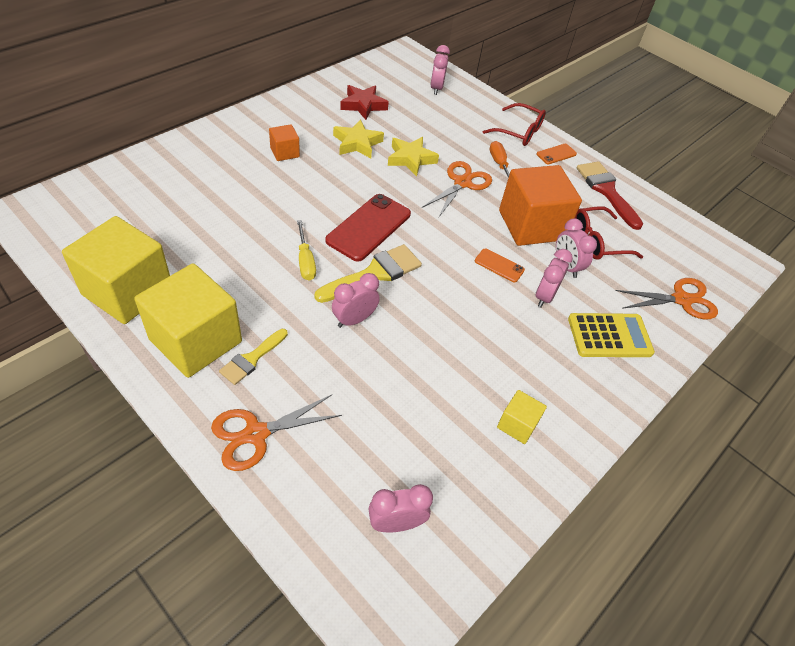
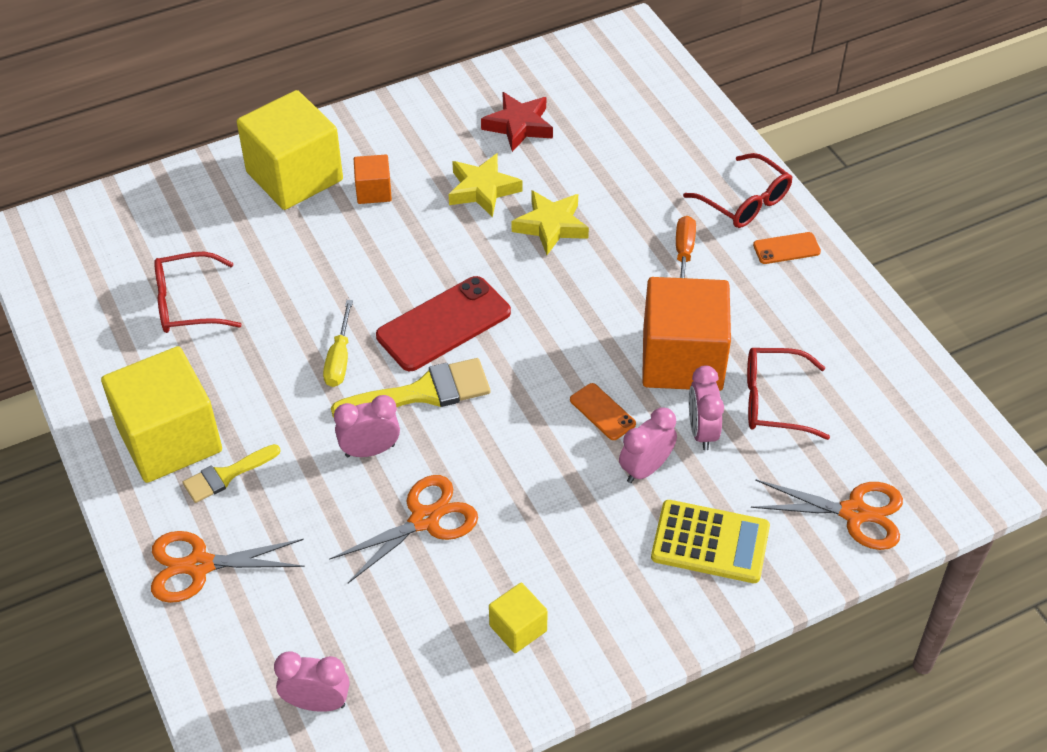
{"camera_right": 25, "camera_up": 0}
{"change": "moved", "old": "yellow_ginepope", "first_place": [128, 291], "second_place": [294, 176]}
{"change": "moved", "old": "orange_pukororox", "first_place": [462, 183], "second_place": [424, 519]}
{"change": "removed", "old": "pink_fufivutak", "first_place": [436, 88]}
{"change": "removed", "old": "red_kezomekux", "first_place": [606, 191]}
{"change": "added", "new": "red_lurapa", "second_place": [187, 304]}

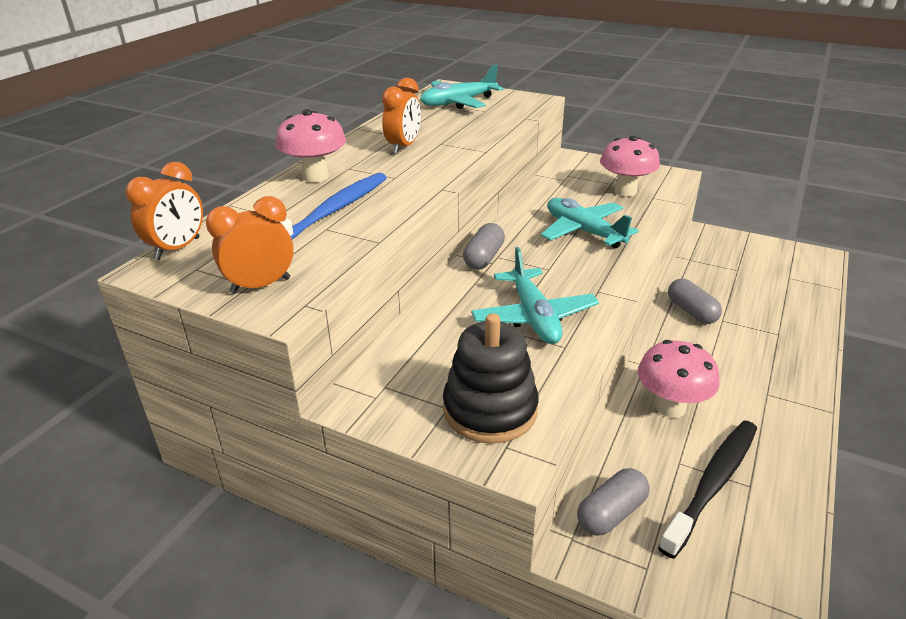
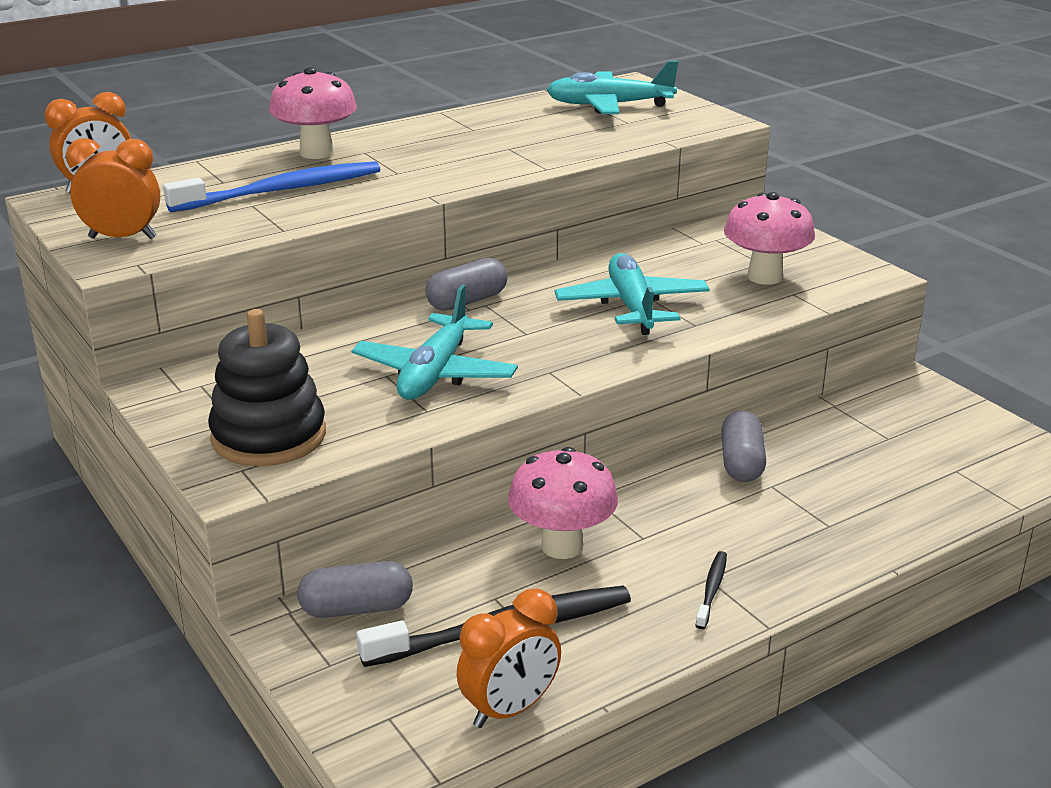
{"camera_right": 30, "camera_up": -5}
{"change": "moved", "old": "orange_fufivutak", "first_place": [403, 147], "second_place": [509, 709]}
{"change": "added", "new": "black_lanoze", "second_place": [711, 590]}

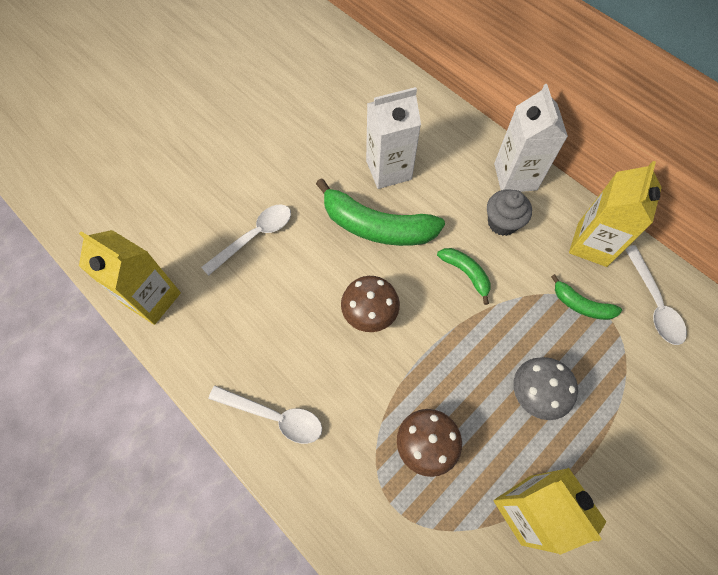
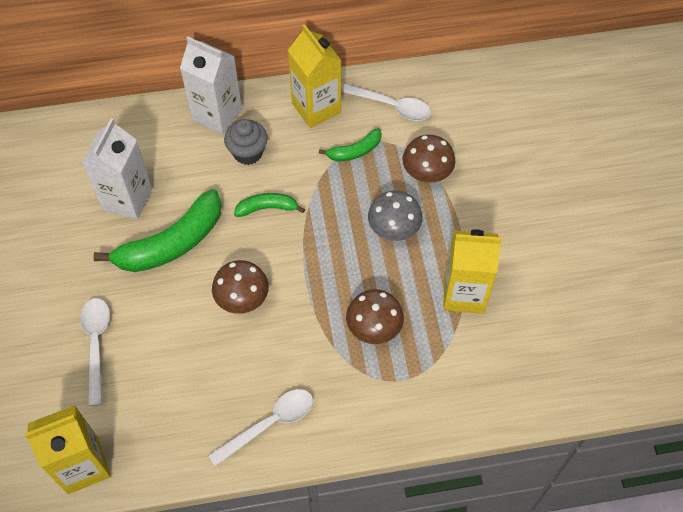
{"camera_right": -55, "camera_up": -5}
{"change": "added", "new": "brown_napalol", "second_place": [427, 173]}

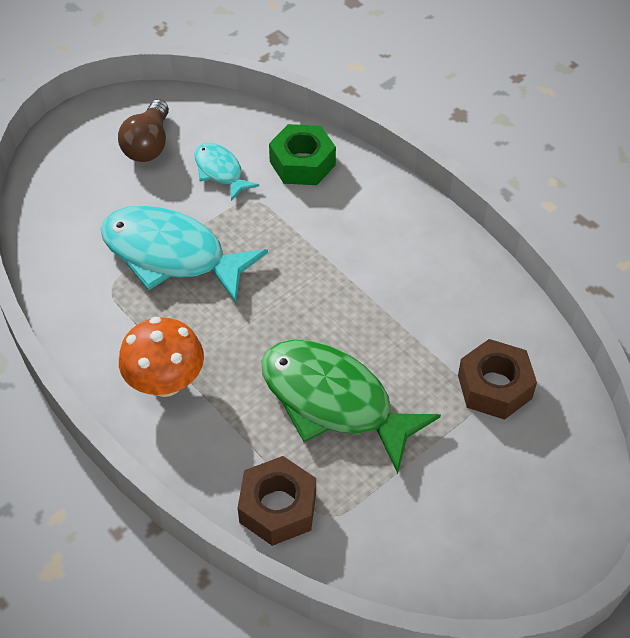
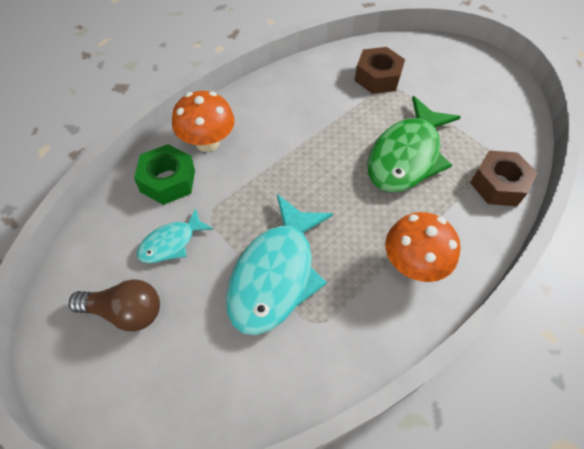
{"camera_right": -95, "camera_up": 5}
{"change": "added", "new": "orange_napalol", "second_place": [207, 142]}

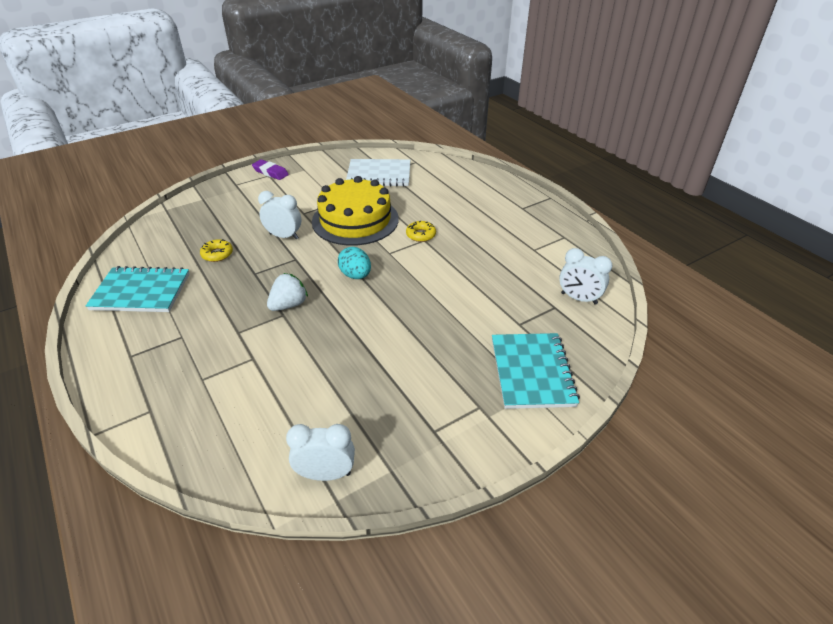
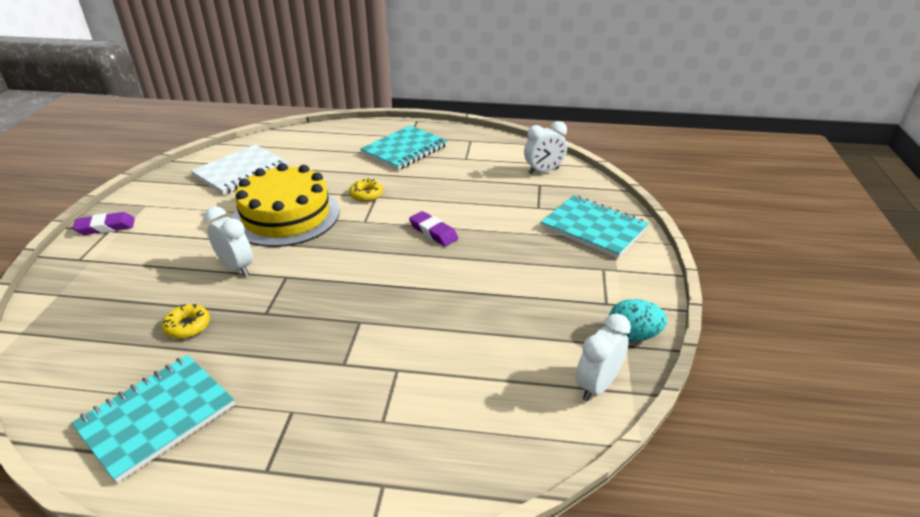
{"camera_right": -50, "camera_up": -5}
{"change": "turned", "old": "white_fufivutak", "first_place": [284, 236], "second_place": [236, 267], "degrees": 75}
{"change": "removed", "old": "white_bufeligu", "first_place": [289, 305]}
{"change": "moved", "old": "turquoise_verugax", "first_place": [355, 275], "second_place": [633, 335]}
{"change": "added", "new": "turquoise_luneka", "second_place": [404, 150]}
{"change": "added", "new": "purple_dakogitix", "second_place": [433, 232]}

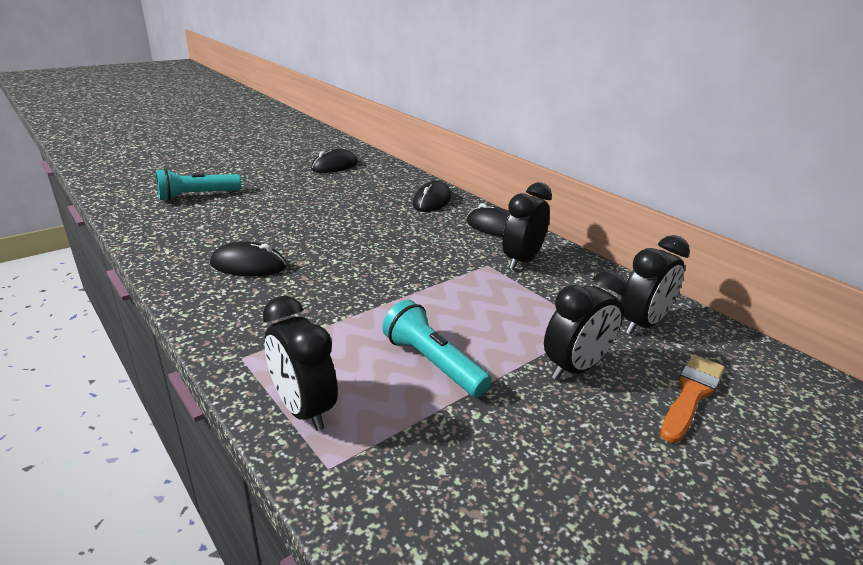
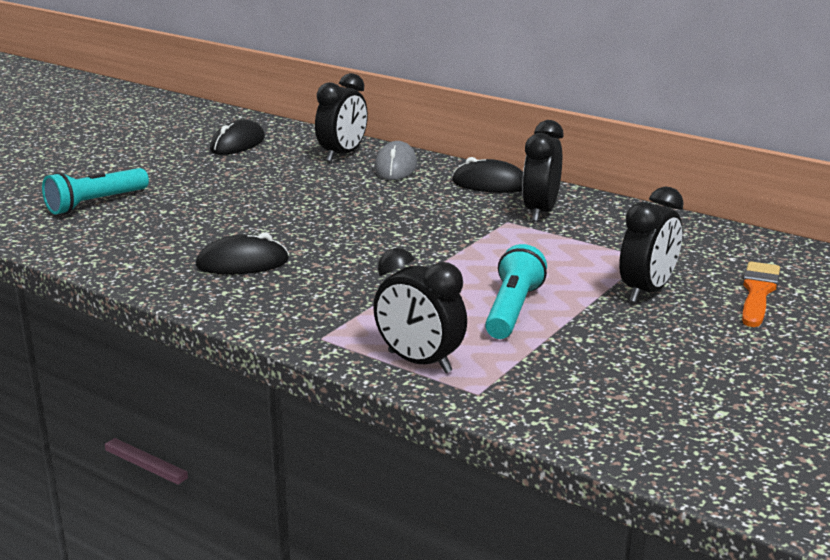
{"camera_right": -15, "camera_up": -5}
{"change": "turned", "old": "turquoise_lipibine", "first_place": [433, 363], "second_place": [512, 310], "degrees": 75}
{"change": "recoloured", "old": "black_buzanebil", "new": "grey_buzanebil", "first_place": [432, 201], "second_place": [396, 167]}
{"change": "moved", "old": "black_fufivutak", "first_place": [642, 324], "second_place": [342, 155]}

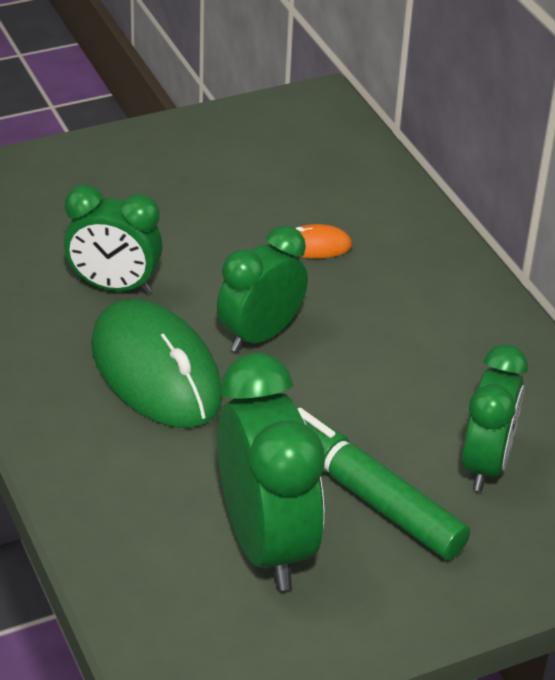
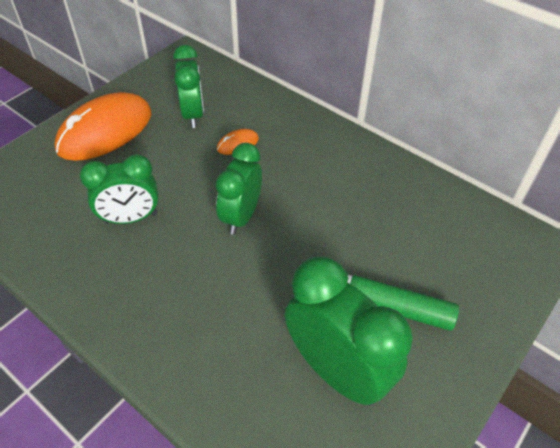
{"camera_right": -25, "camera_up": 10}
{"change": "removed", "old": "green_buzanebil", "first_place": [156, 371]}
{"change": "moved", "old": "green_fufivutak", "first_place": [485, 464], "second_place": [193, 114]}
{"change": "added", "new": "orange_buzanebil", "second_place": [105, 131]}

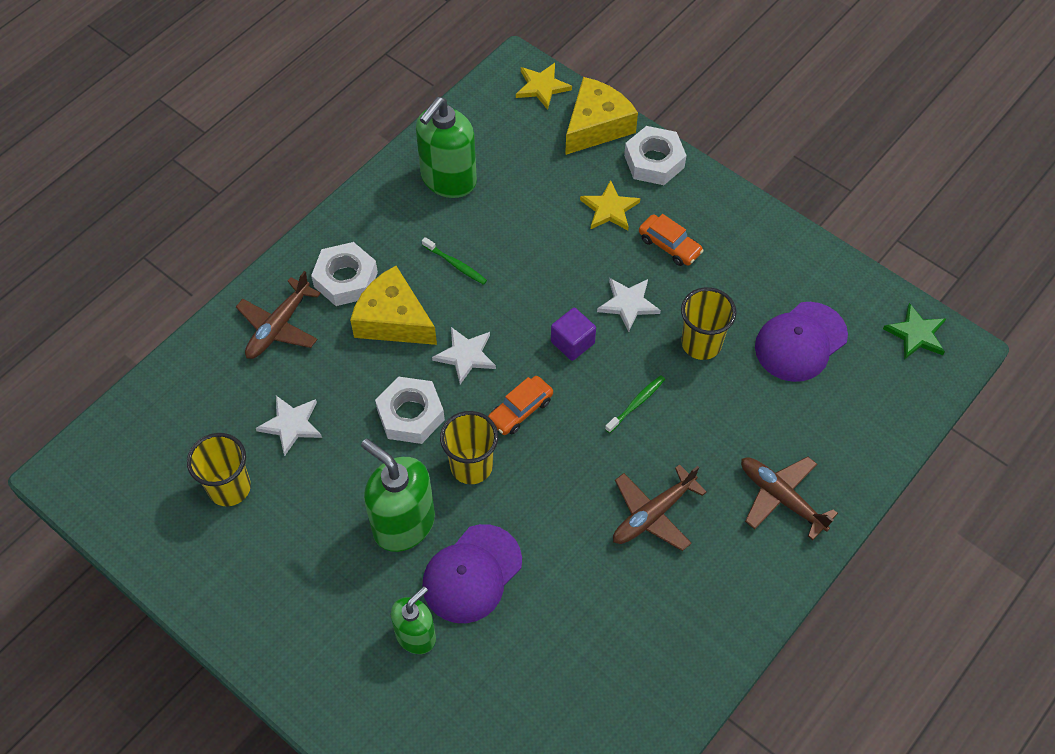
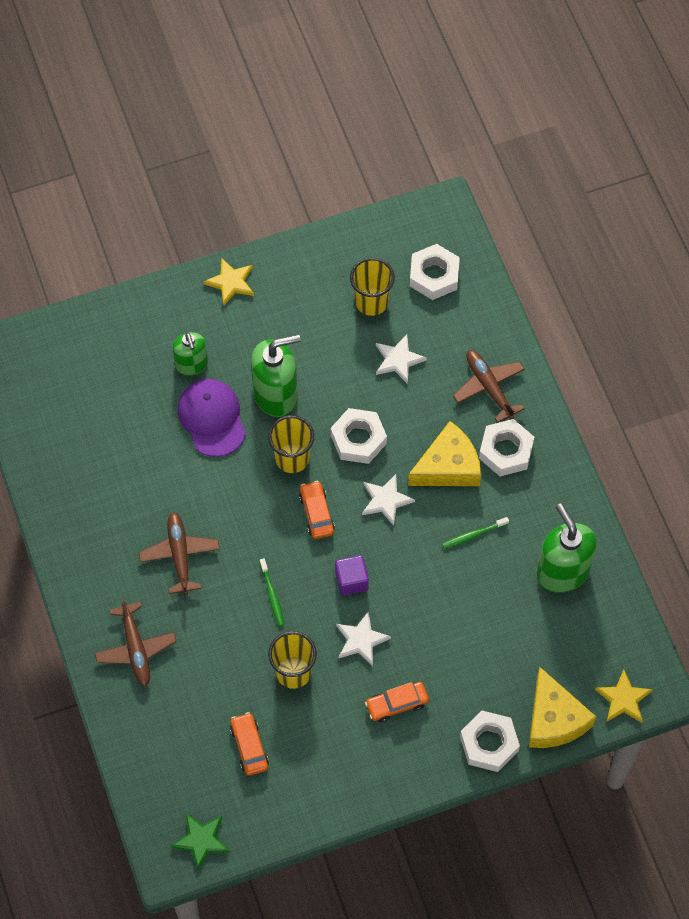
{"camera_right": 120, "camera_up": 5}
{"change": "moved", "old": "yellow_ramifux", "first_place": [609, 209], "second_place": [231, 282]}
{"change": "turned", "old": "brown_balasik", "first_place": [781, 498], "second_place": [135, 648], "degrees": 90}
{"change": "replaced", "old": "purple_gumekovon", "new": "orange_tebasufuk", "first_place": [800, 342], "second_place": [249, 747]}
{"change": "added", "new": "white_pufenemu", "second_place": [434, 276]}

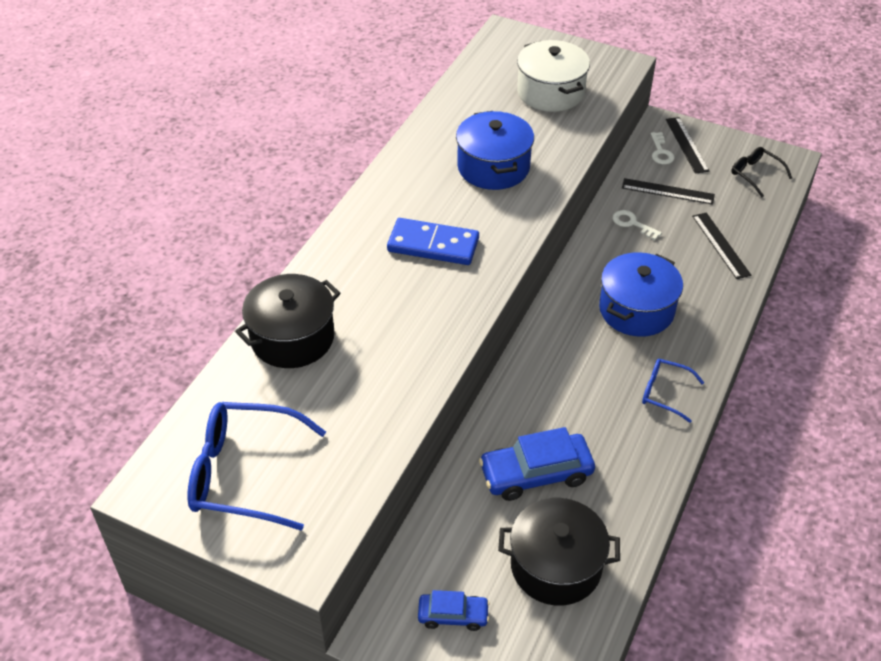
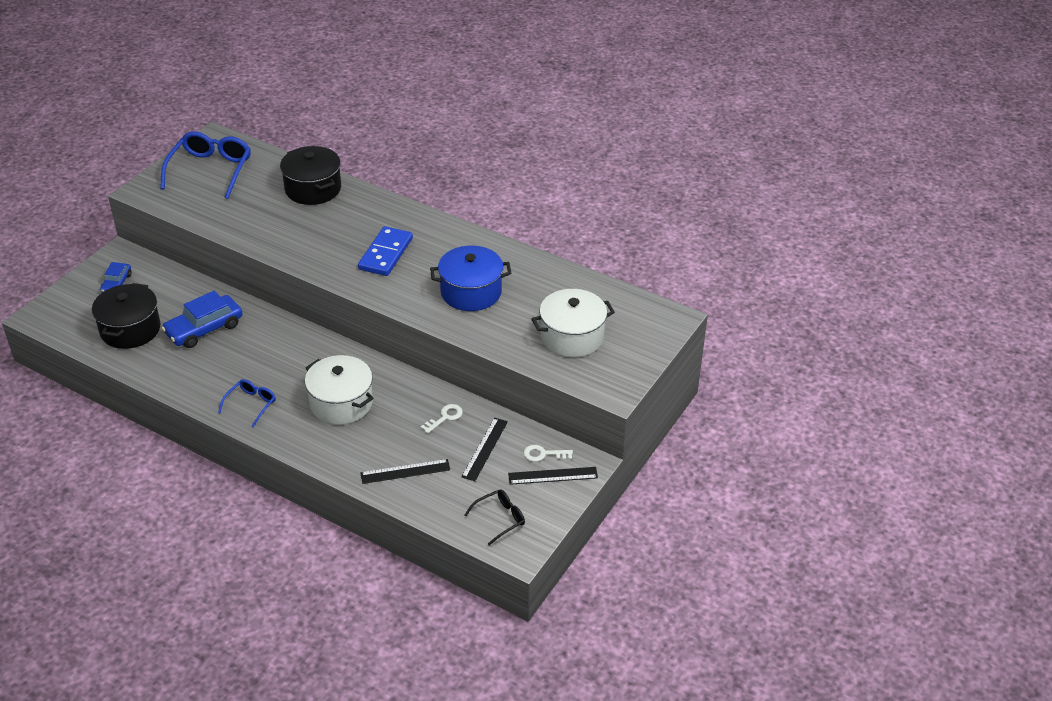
{"camera_right": 95, "camera_up": -5}
{"change": "turned", "old": "blue_tebasufuk", "first_place": [536, 473], "second_place": [204, 329], "degrees": -120}
{"change": "recoloured", "old": "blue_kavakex", "new": "white_kavakex", "first_place": [636, 310], "second_place": [341, 403]}

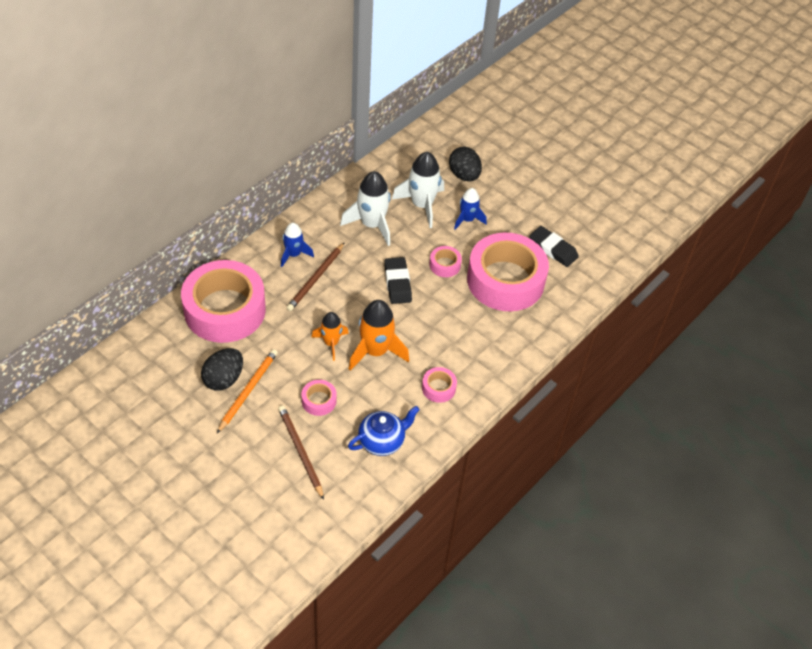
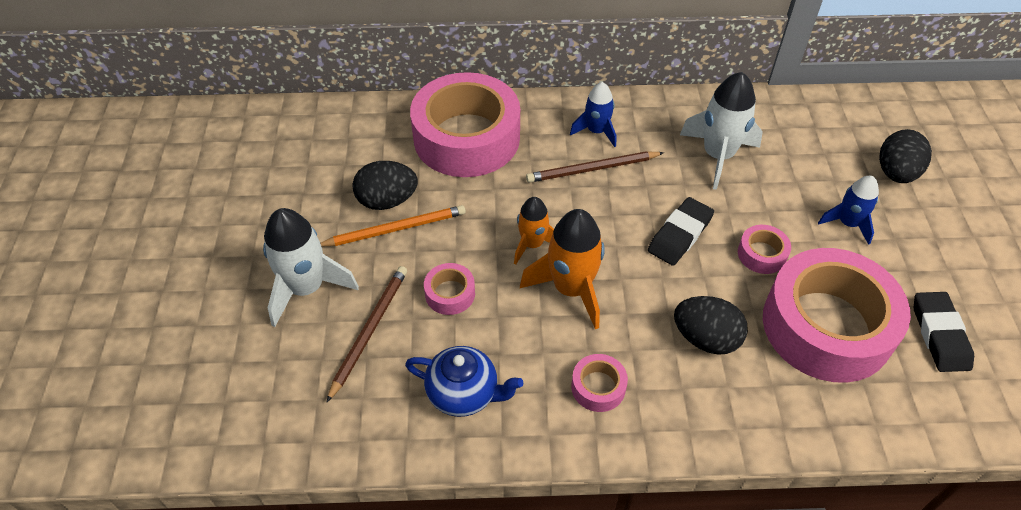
{"camera_right": 50, "camera_up": 0}
{"change": "moved", "old": "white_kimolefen", "first_place": [422, 205], "second_place": [306, 288]}
{"change": "added", "new": "black_verugax", "second_place": [705, 339]}

